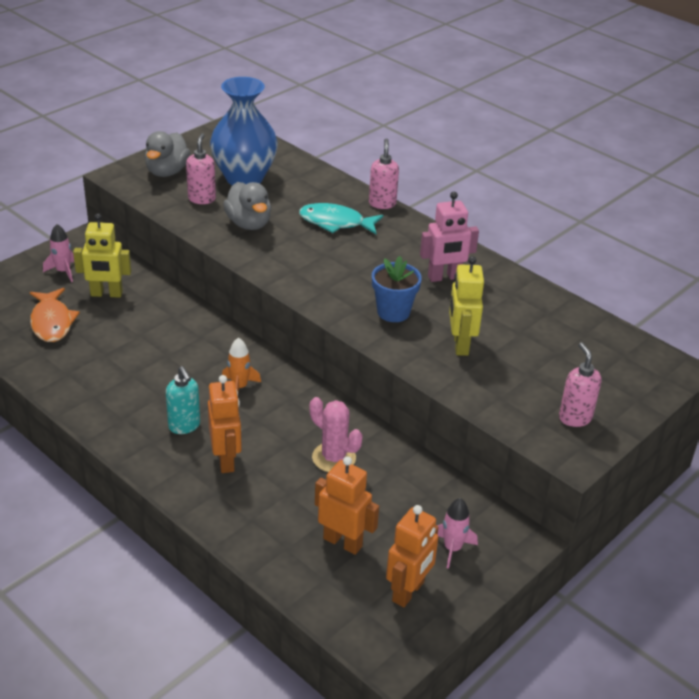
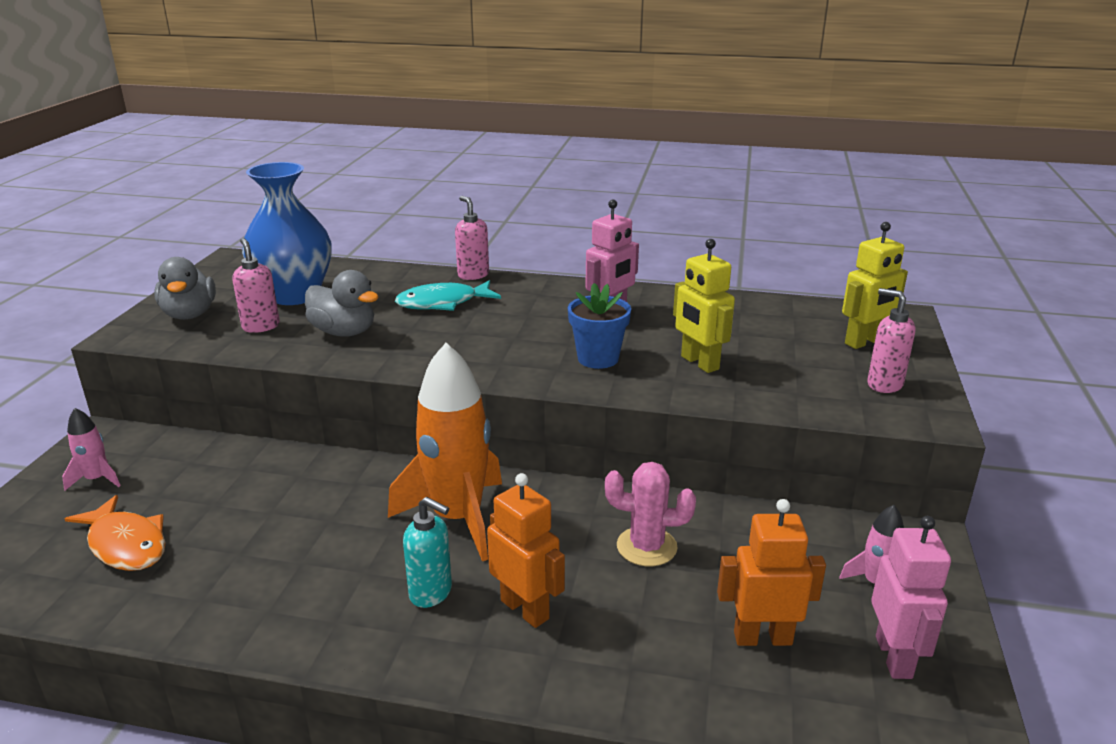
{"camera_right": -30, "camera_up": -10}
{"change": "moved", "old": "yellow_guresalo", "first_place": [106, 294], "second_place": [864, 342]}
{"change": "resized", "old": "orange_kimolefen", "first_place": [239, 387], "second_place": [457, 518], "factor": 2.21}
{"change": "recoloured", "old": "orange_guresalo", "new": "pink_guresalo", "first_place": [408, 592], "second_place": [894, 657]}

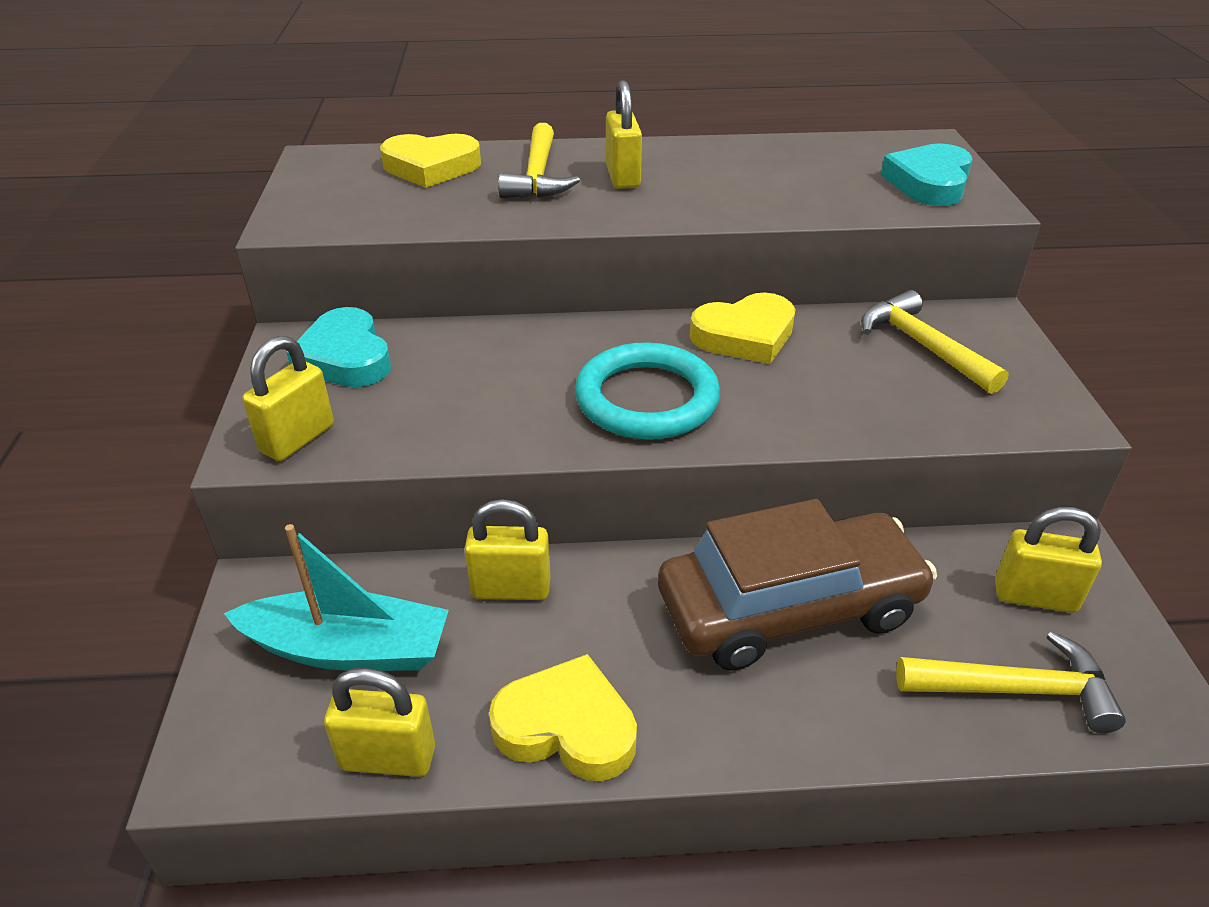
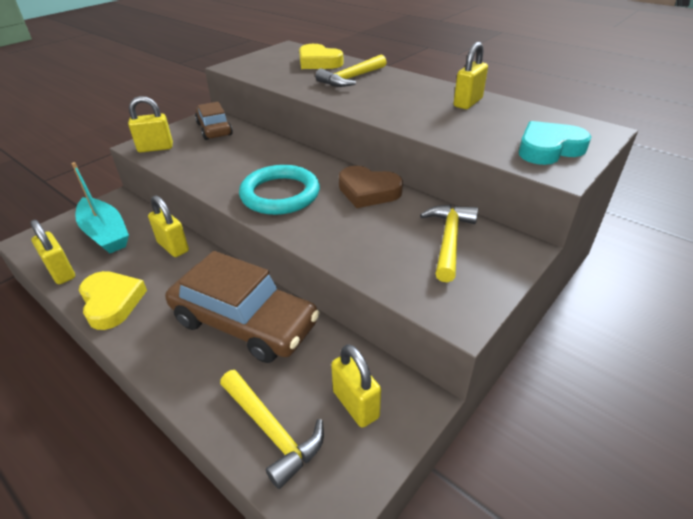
{"camera_right": 45, "camera_up": 0}
{"change": "replaced", "old": "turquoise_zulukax", "new": "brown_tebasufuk", "first_place": [345, 357], "second_place": [214, 129]}
{"change": "moved", "old": "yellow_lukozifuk", "first_place": [622, 177], "second_place": [468, 103]}
{"change": "recoloured", "old": "yellow_zulukax", "new": "brown_zulukax", "first_place": [745, 336], "second_place": [368, 191]}

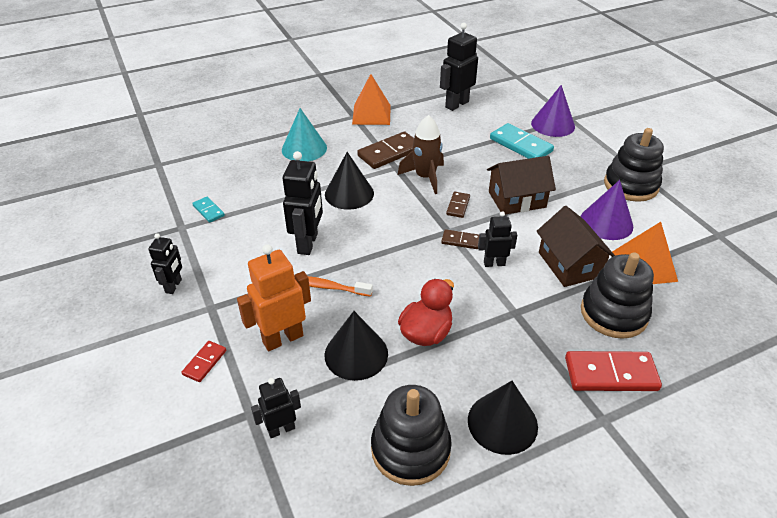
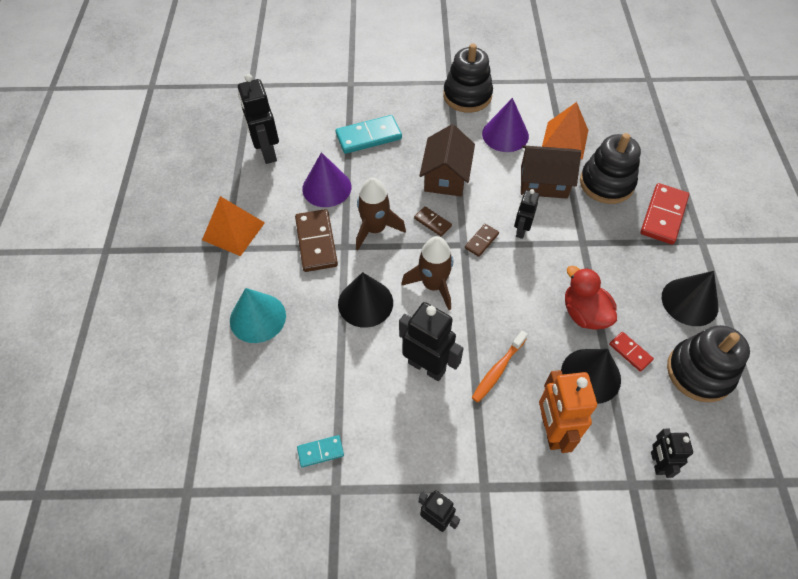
{"camera_right": -65, "camera_up": 15}
{"change": "moved", "old": "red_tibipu", "first_place": [205, 362], "second_place": [630, 352]}
{"change": "moved", "old": "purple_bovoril", "first_place": [553, 124], "second_place": [326, 188]}
{"change": "added", "new": "brown_kimolefen", "second_place": [433, 285]}

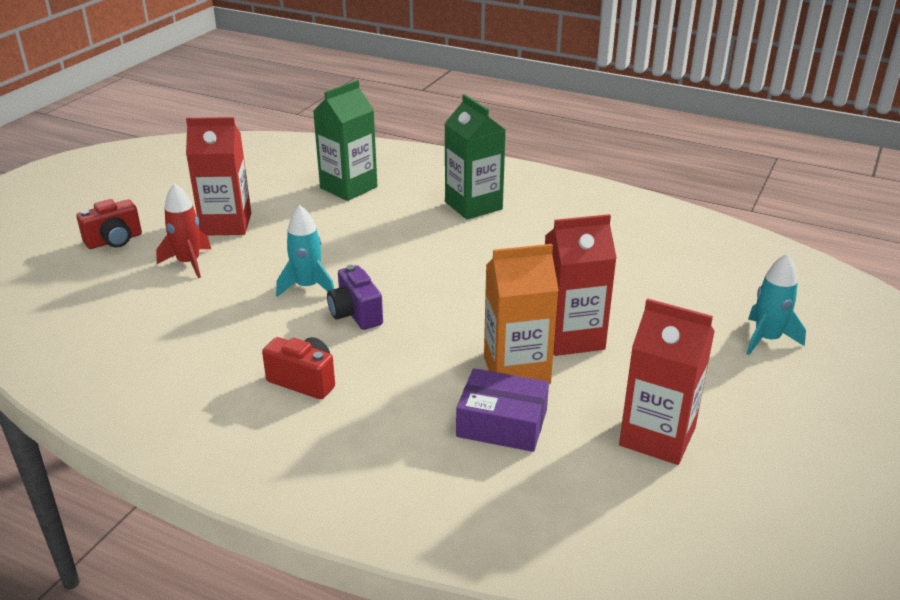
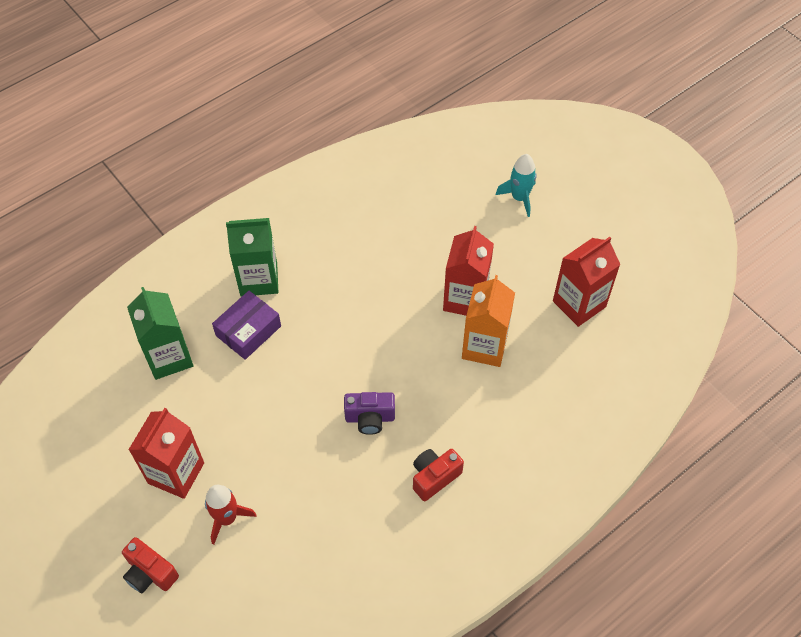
{"camera_right": -65, "camera_up": 25}
{"change": "turned", "old": "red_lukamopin", "first_place": [114, 241], "second_place": [150, 573], "degrees": 135}
{"change": "removed", "old": "turquoise_kimolefen", "first_place": [308, 287]}
{"change": "moved", "old": "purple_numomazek", "first_place": [502, 423], "second_place": [248, 331]}

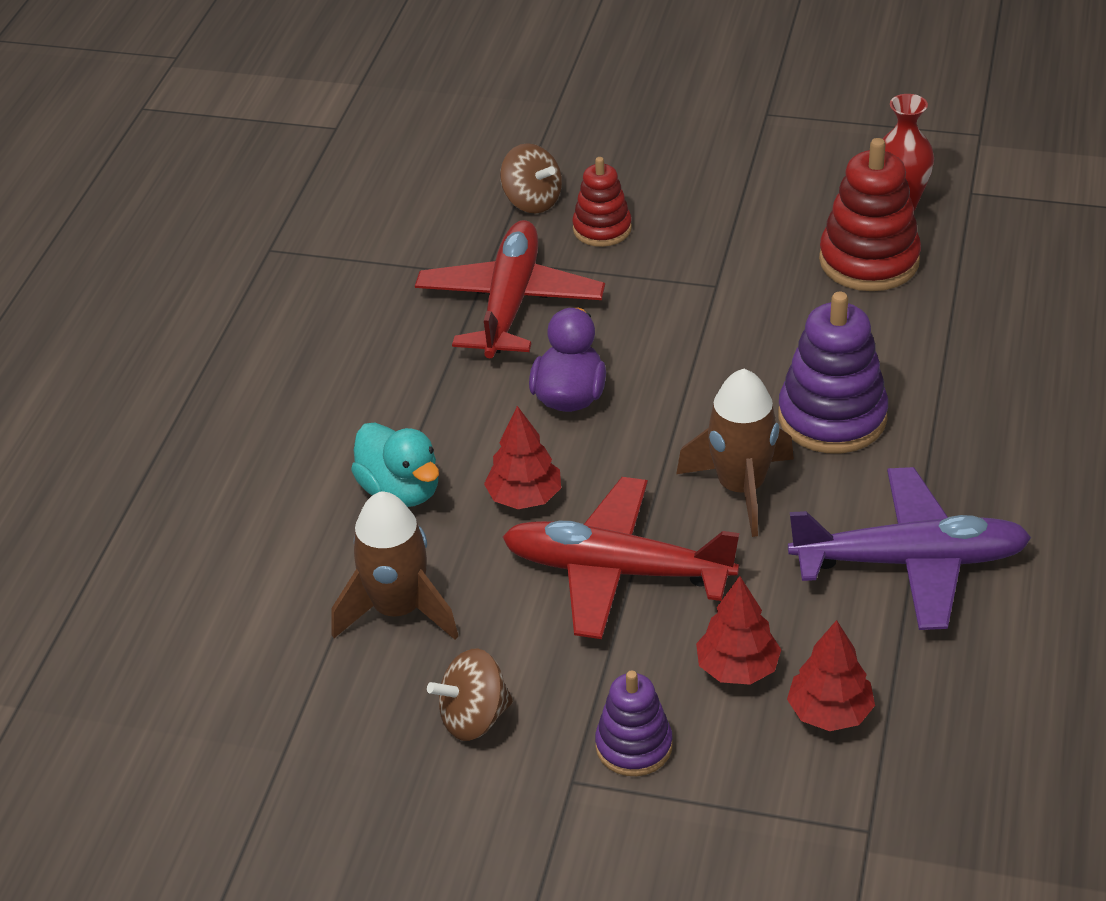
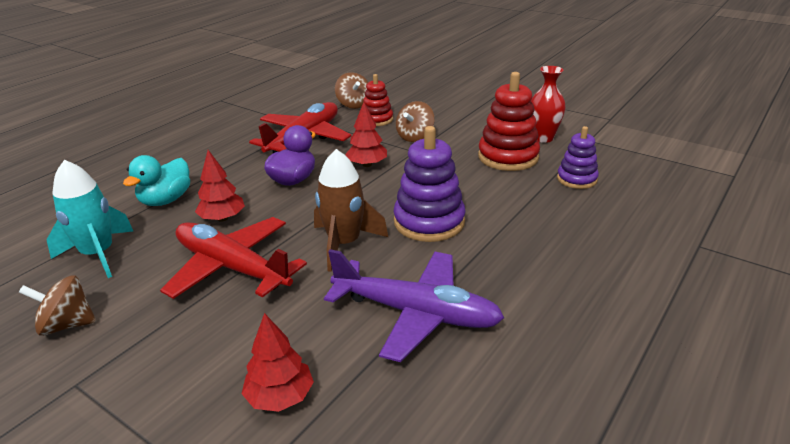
{"camera_right": 20, "camera_up": -10}
{"change": "recoloured", "old": "brown_kimolefen", "new": "turquoise_kimolefen", "first_place": [398, 610], "second_place": [98, 254]}
{"change": "turned", "old": "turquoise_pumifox", "first_place": [401, 491], "second_place": [166, 200], "degrees": 45}
{"change": "moved", "old": "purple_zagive", "first_place": [634, 746], "second_place": [576, 179]}
{"change": "moved", "old": "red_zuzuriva", "first_place": [738, 668], "second_place": [367, 165]}
{"change": "added", "new": "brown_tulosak", "second_place": [415, 137]}

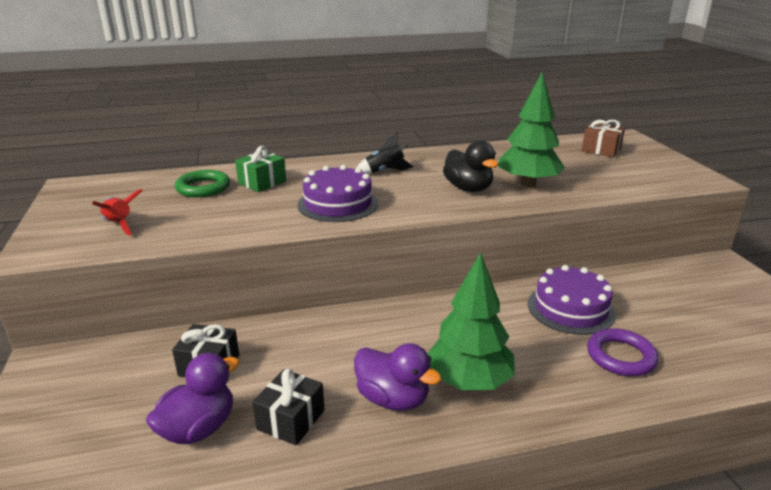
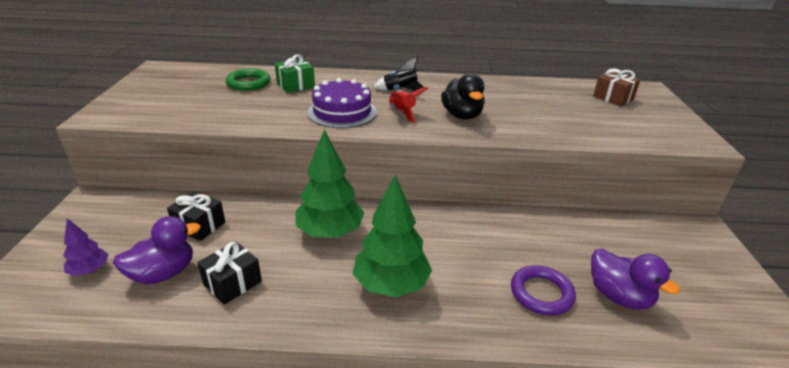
{"camera_right": 15, "camera_up": 5}
{"change": "moved", "old": "red_kimolefen", "first_place": [119, 225], "second_place": [402, 113]}
{"change": "moved", "old": "purple_pumifox", "first_place": [393, 399], "second_place": [618, 296]}
{"change": "moved", "old": "green_zuzuriva", "first_place": [528, 184], "second_place": [330, 232]}
{"change": "removed", "old": "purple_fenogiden", "first_place": [570, 308]}
{"change": "added", "new": "purple_zuzuriva", "second_place": [90, 270]}

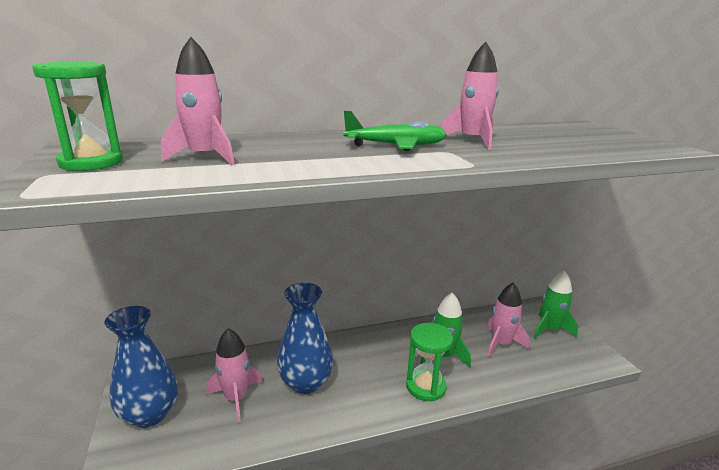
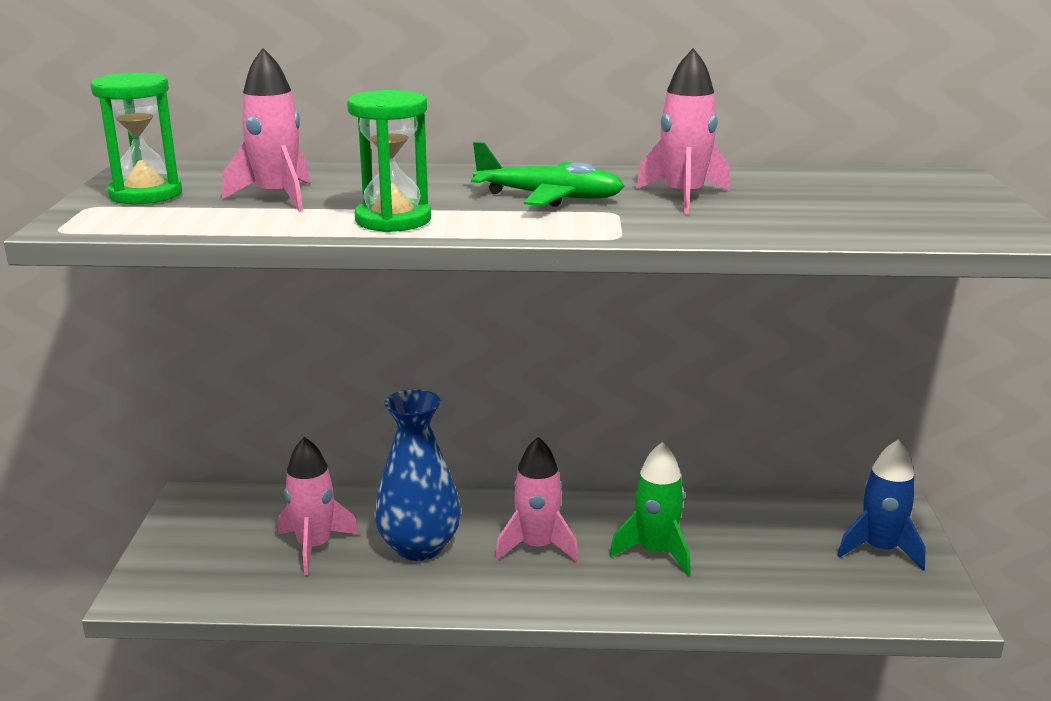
{"camera_right": 20, "camera_up": 0}
{"change": "removed", "old": "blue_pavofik", "first_place": [149, 414]}
{"change": "moved", "old": "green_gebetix", "first_place": [425, 387], "second_place": [393, 220]}
{"change": "moved", "old": "pink_kimolefen", "first_place": [501, 344], "second_place": [537, 547]}
{"change": "recoloured", "old": "green_kimolefen", "new": "blue_kimolefen", "first_place": [549, 330], "second_place": [880, 549]}

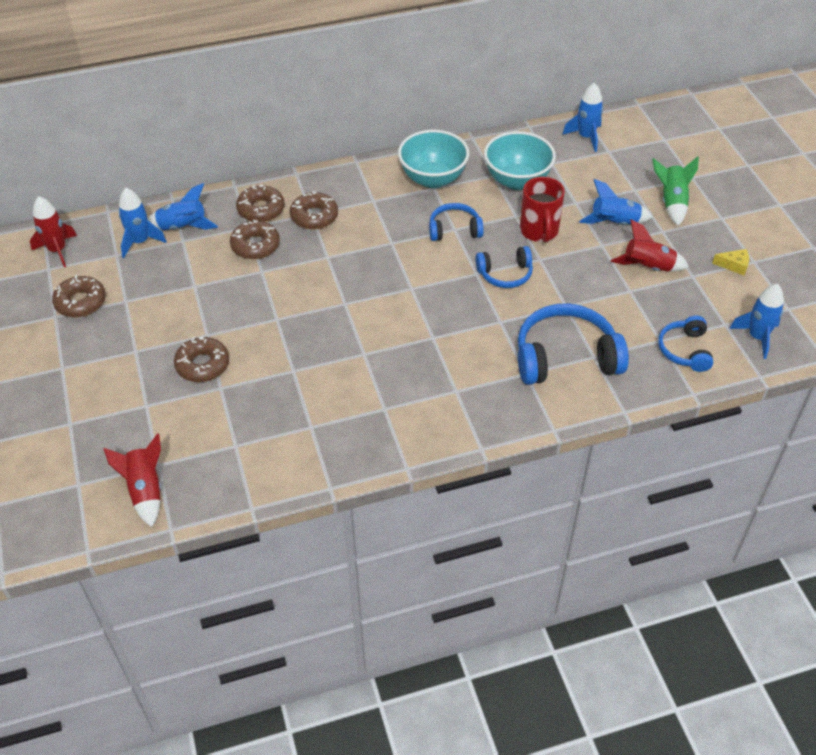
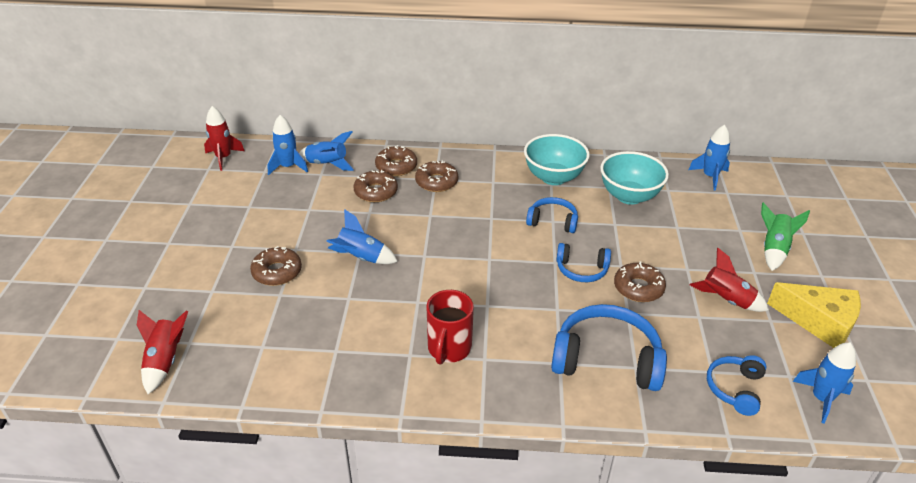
{"camera_right": 20, "camera_up": -10}
{"change": "moved", "old": "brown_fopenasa", "first_place": [80, 302], "second_place": [638, 288]}
{"change": "moved", "old": "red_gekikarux", "first_place": [539, 231], "second_place": [449, 349]}
{"change": "moved", "old": "blue_kimolefen", "first_place": [615, 223], "second_place": [361, 258]}
{"change": "resized", "old": "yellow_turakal", "first_place": [734, 265], "second_place": [819, 322], "factor": 2.27}

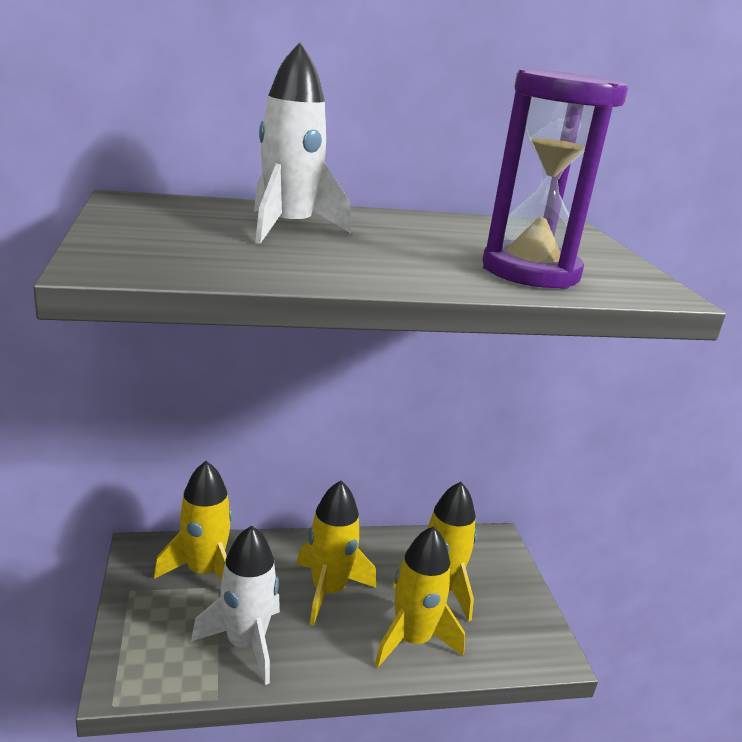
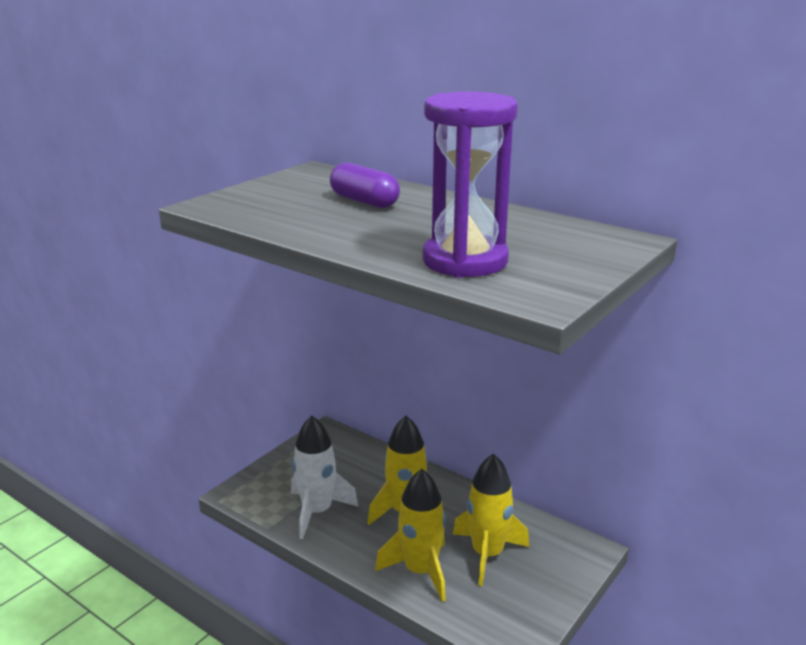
{"camera_right": 50, "camera_up": 0}
{"change": "removed", "old": "yellow_kimolefen", "first_place": [204, 571]}
{"change": "replaced", "old": "white_kimolefen", "new": "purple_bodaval", "first_place": [288, 228], "second_place": [364, 201]}

